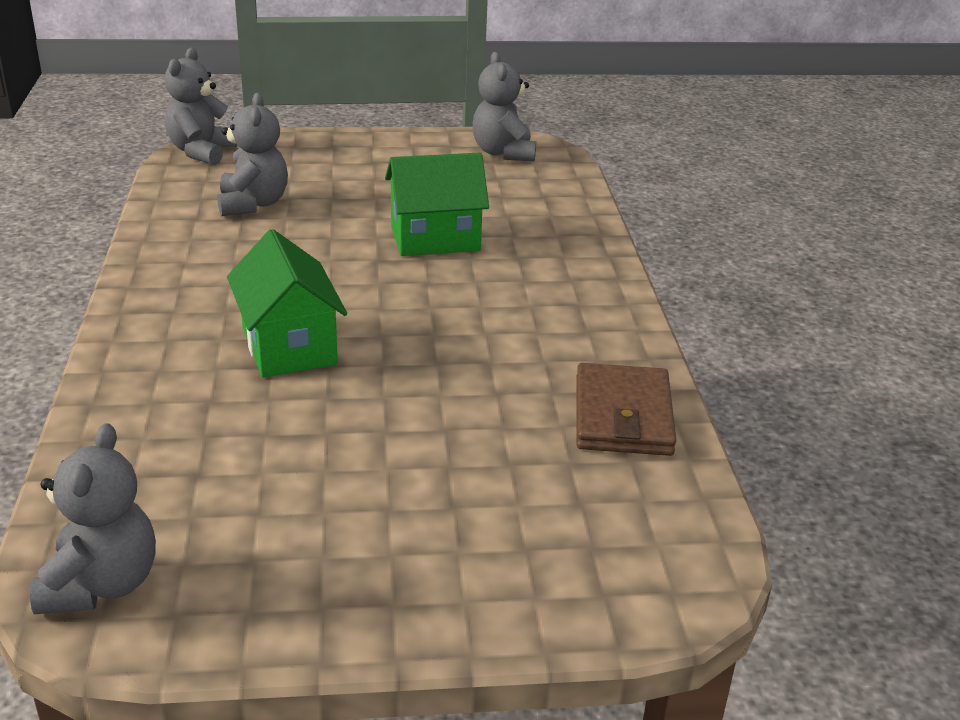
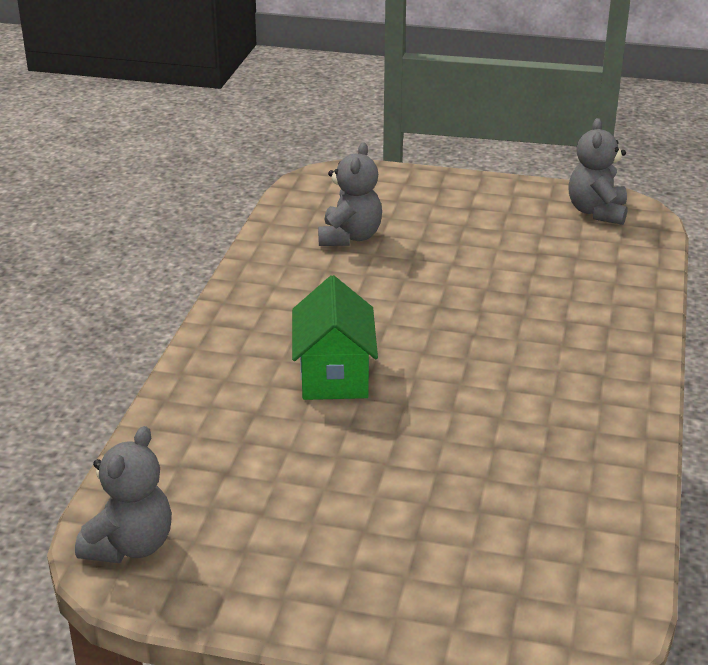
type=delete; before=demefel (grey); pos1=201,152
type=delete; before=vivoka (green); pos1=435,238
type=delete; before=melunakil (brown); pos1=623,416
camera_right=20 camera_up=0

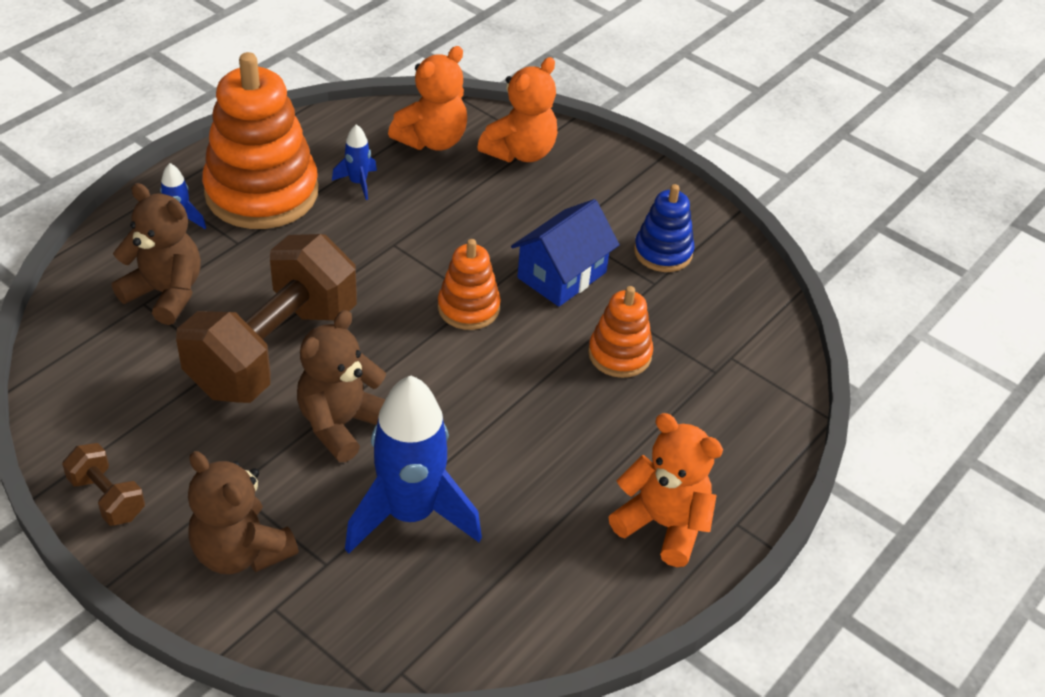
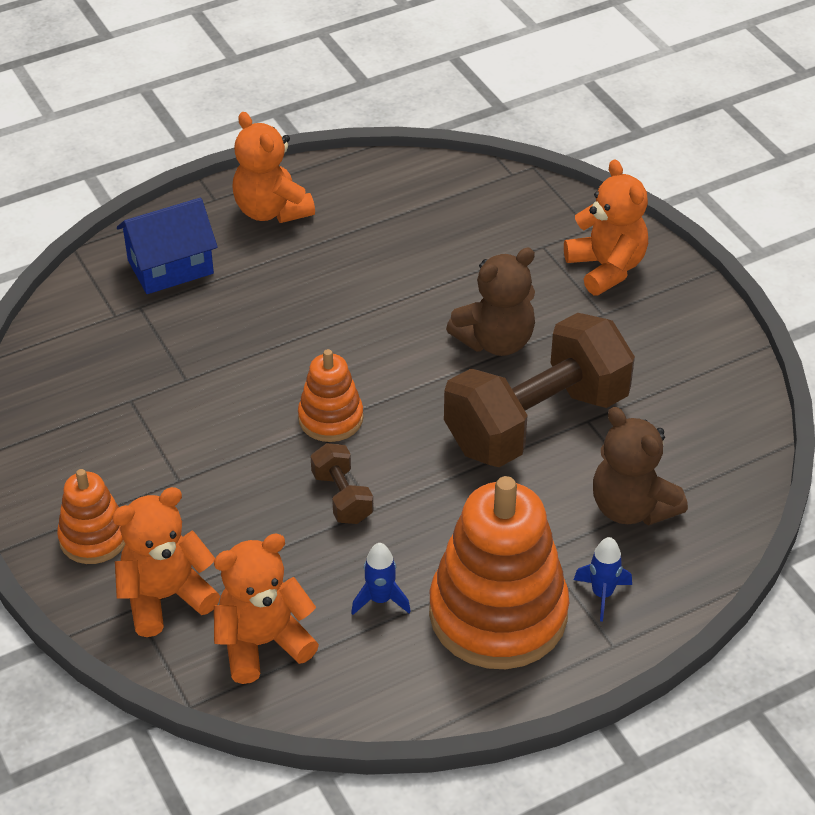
type=move; before=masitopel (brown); pos1=107,497; pos2=342,497
type=recolor; before=demefel (brown); after=demefel (orange); pos1=241,551; pos2=606,268
type=delete; before=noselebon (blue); pos1=410,514
type=move; before=vivoka (blue); pos1=562,275; pos2=170,267
type=move; before=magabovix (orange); pos1=619,354; pos2=94,537
type=delete; before=magabovix (blue); pos1=663,252
camera_right=-155 camera_up=0

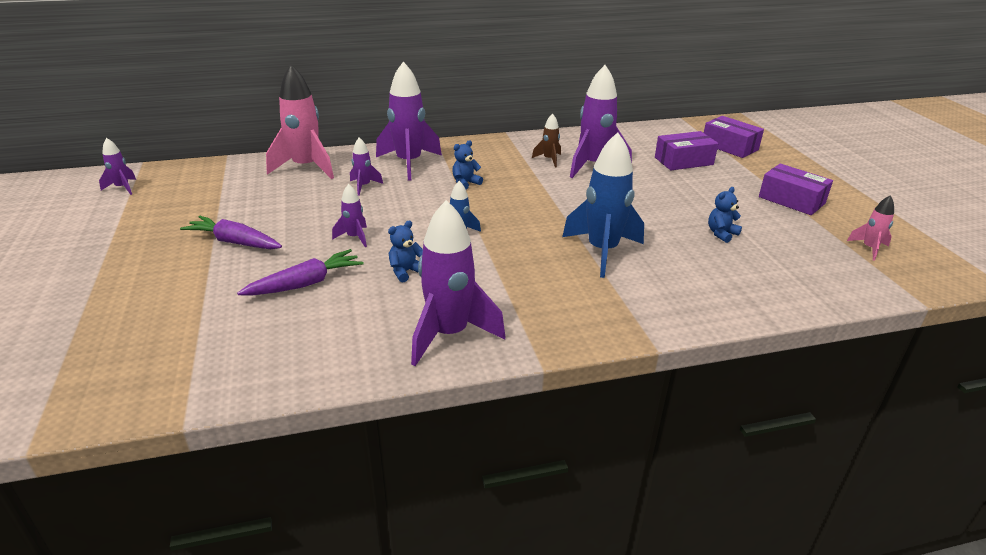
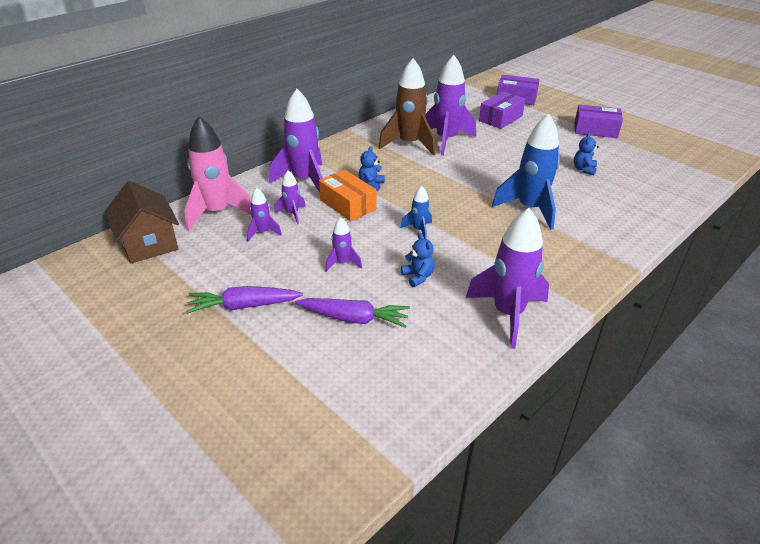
type=move; before=noselebon (purple); pos1=122,188; pos2=263,232
type=rotate; before=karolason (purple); pos1=305,284; pos2=353,318; turn=75
type=rotate; before=demefel (blue); pos1=406,271; pos2=418,277; turn=135
type=resize; before=noselebon (brown); pos1=549,159; pos2=409,144; scale=2.06
type=delete; before=noselebon (pink); pos1=869,249
type=insert; after=vivoka (brown); pos2=148,243
type=insert; after=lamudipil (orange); pos2=348,205
camera_right=-30 camera_up=5

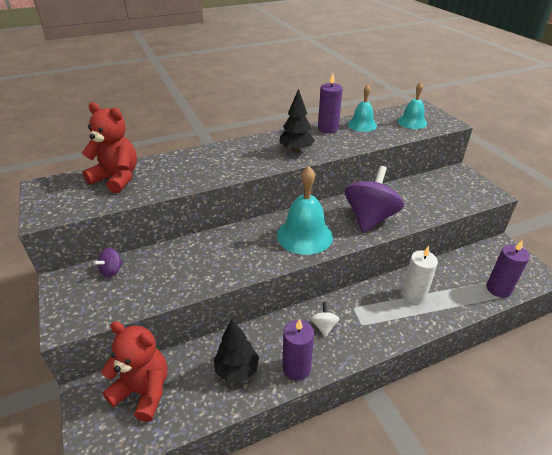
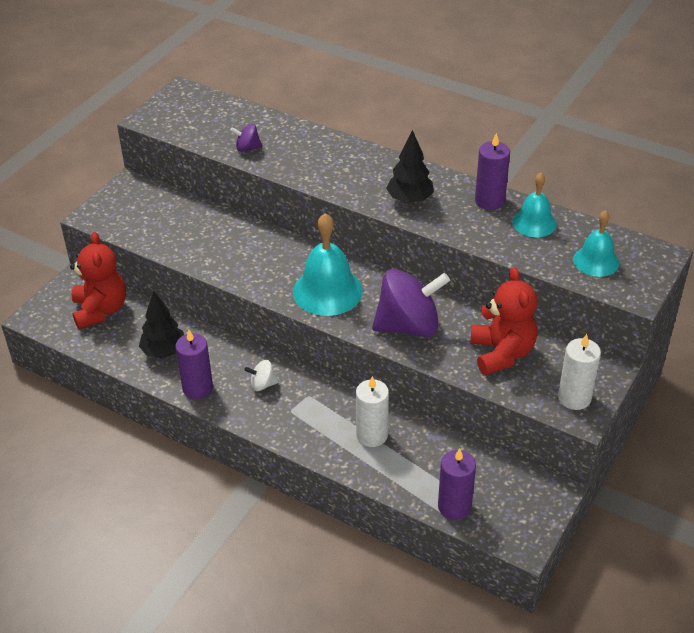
type=move; before=demefel (red); pos1=117,178; pos2=501,353
type=move; before=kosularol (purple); pos1=112,271; pos2=247,148
type=rotate; before=kosularol (white); pos1=324,326; pos2=262,384; turn=-150
type=insert; after=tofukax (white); pos2=574,398
camera_right=55 camera_up=5

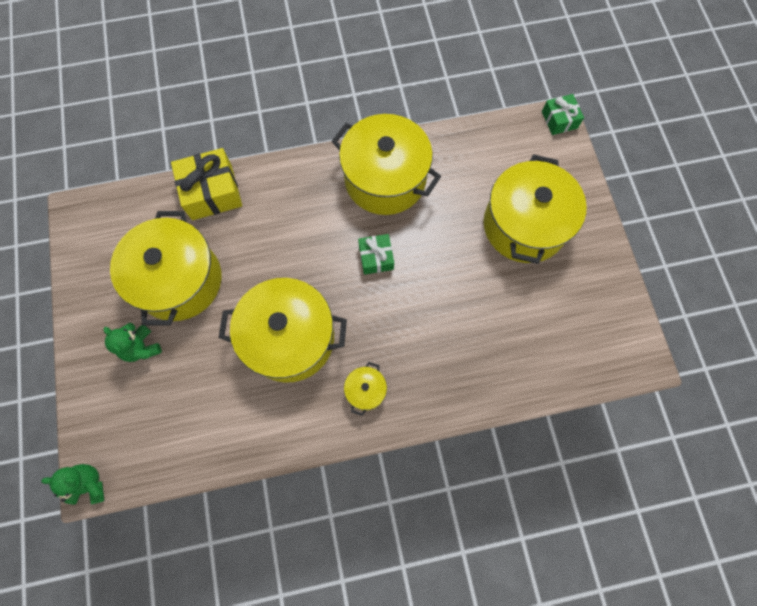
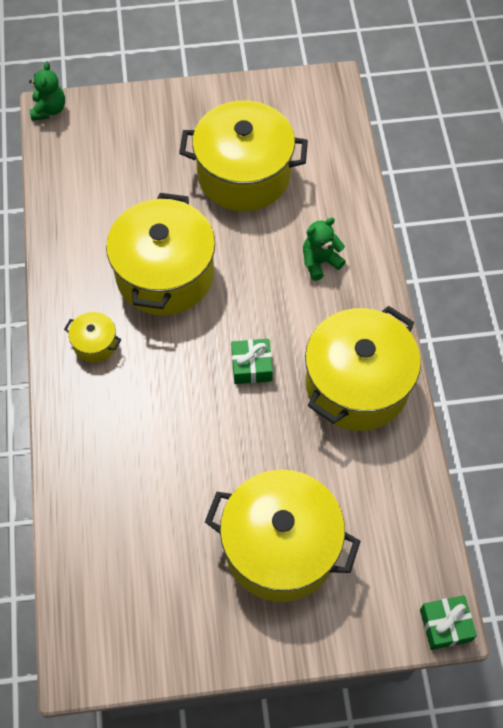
type=move; before=demefel (green); pos1=141,347; pos2=320,262
type=delete; before=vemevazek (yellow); pos1=212,192
camera_right=95 camera_up=-10

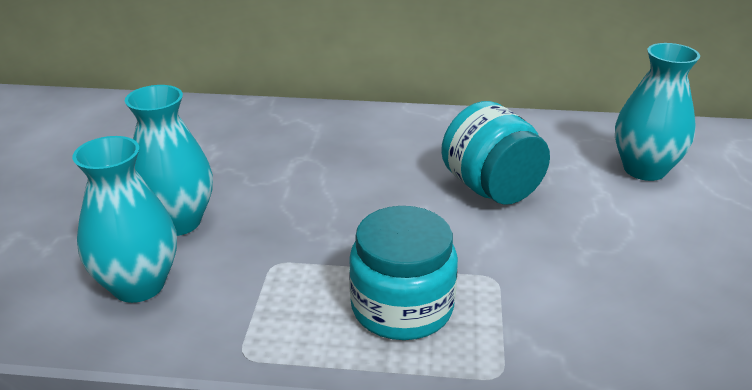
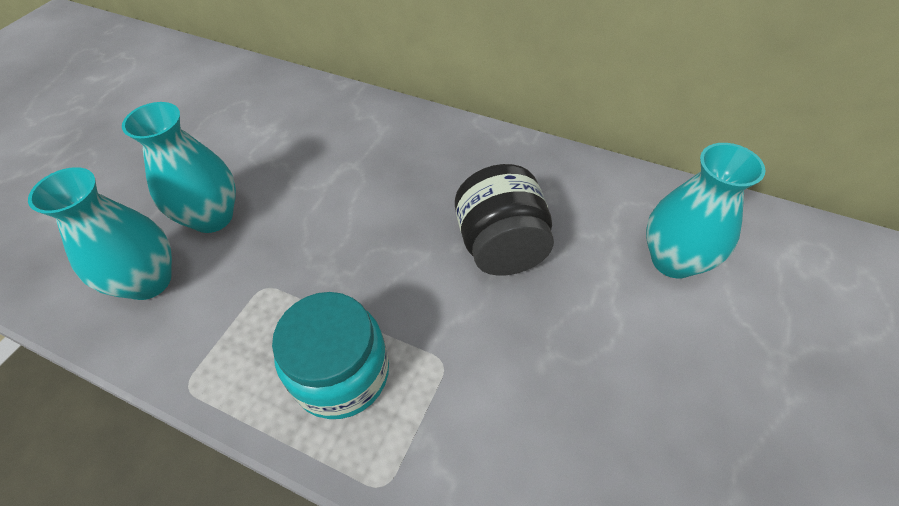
type=recolor; before=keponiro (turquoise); after=keponiro (black); pos1=491,188; pos2=501,247
camera_right=20 camera_up=20

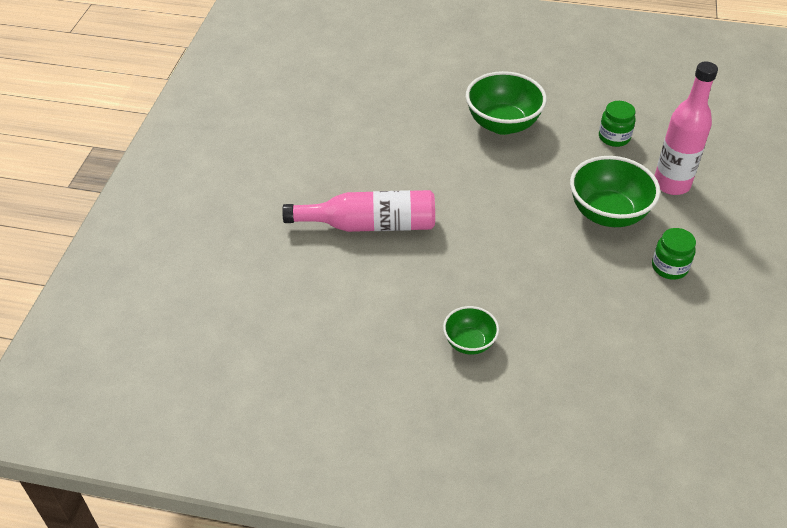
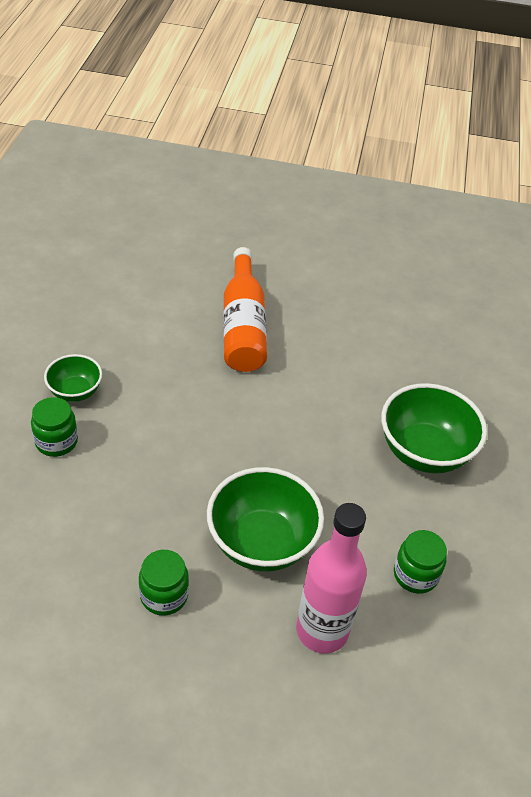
type=recolor; before=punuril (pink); after=punuril (orange); pos1=369,225; pos2=243,326
type=insert; after=keponiro (green); pos2=56,442
camera_right=85 camera_up=0

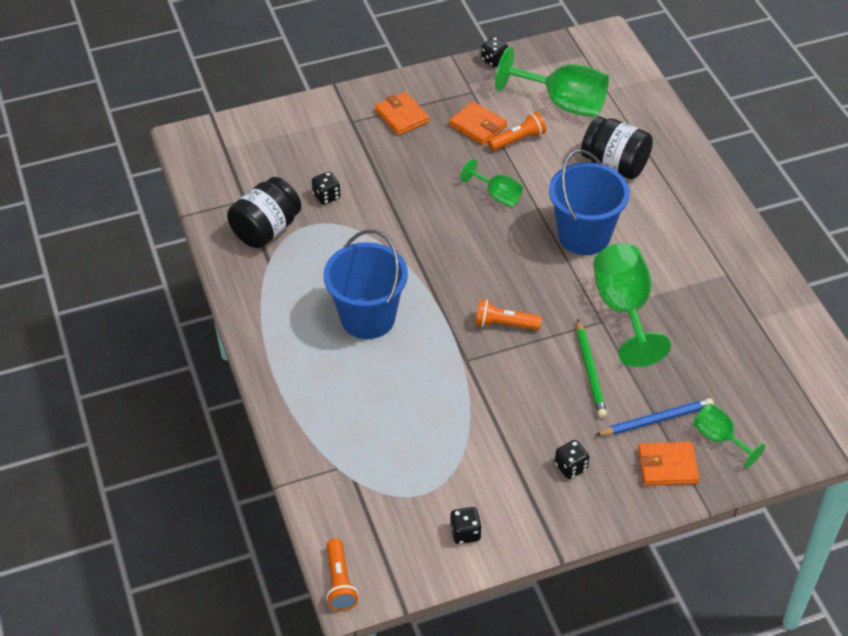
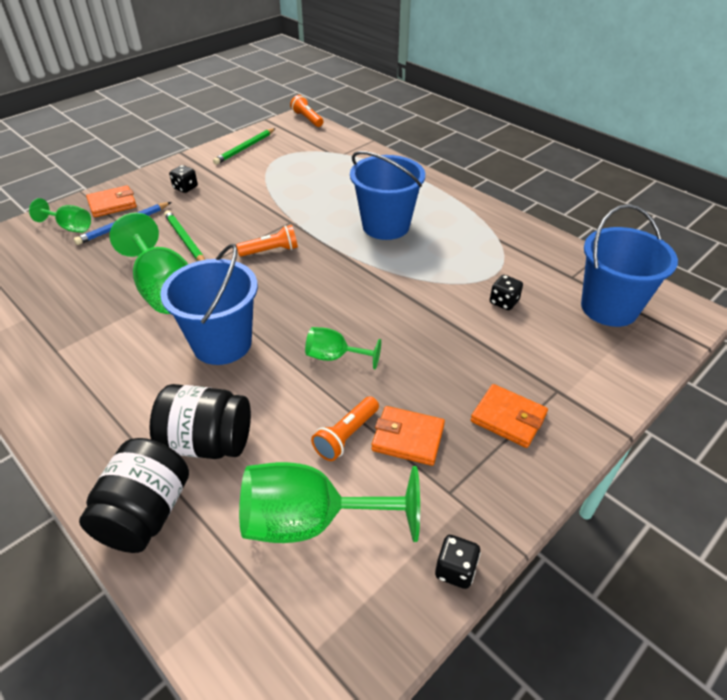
type=move; before=keponiro (black); pos1=266,230; pos2=146,513
type=replace; before=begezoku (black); after=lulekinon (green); pos1=465,533; pos2=245,148
type=insert; after=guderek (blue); pos2=609,308
camera_right=155 camera_up=-5

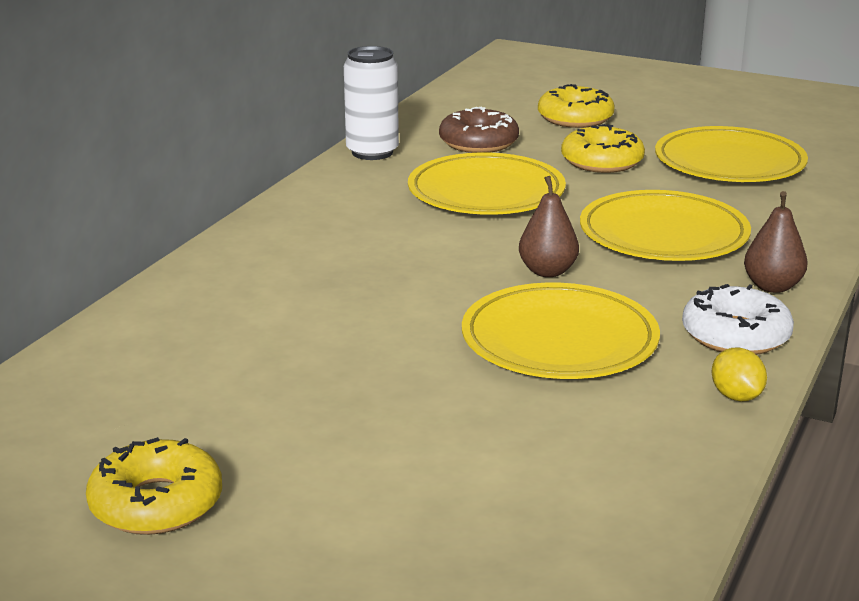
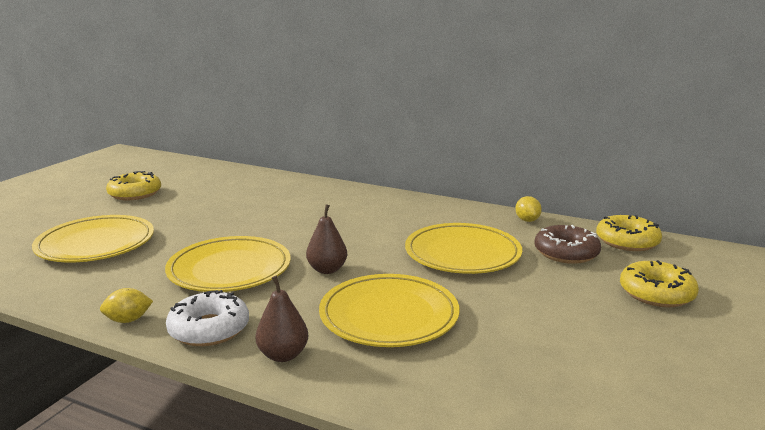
type=replace; before=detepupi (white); after=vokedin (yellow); pos1=372,152; pos2=527,220
type=move; before=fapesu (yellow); pos1=602,161; pos2=627,241
type=move; before=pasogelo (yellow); pos1=729,163; pos2=96,244
camera_right=90 camera_up=-5

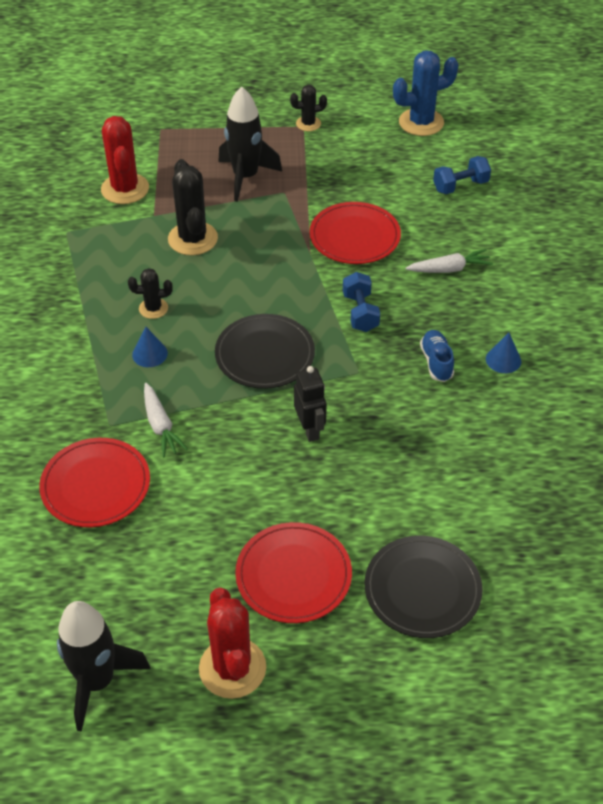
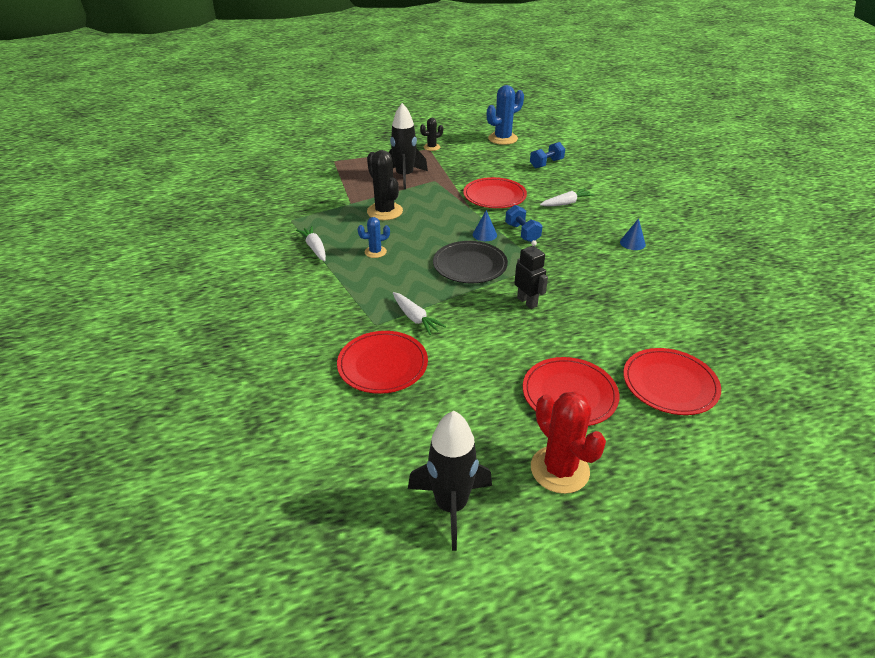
type=delete; before=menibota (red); pos1=125,189
type=recolor; before=menibota (black); after=menibota (blue); pos1=153,308; pos2=375,252
type=move; before=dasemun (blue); pos1=150,354; pos2=484,234
type=recolor; before=pasogelo (black); after=pasogelo (red); pos1=422,589; pos2=670,384
type=delete; before=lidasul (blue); pos1=436,362
type=insert; after=karolason (white); pos2=315,248
camera_right=-15 camera_up=-10

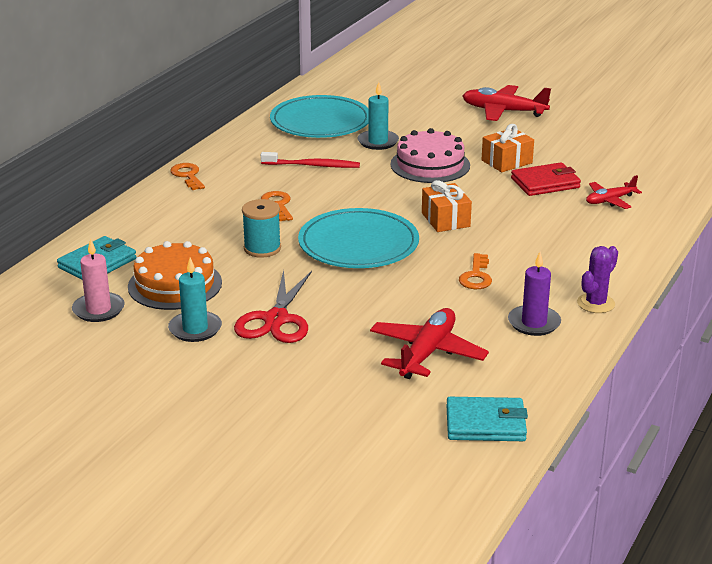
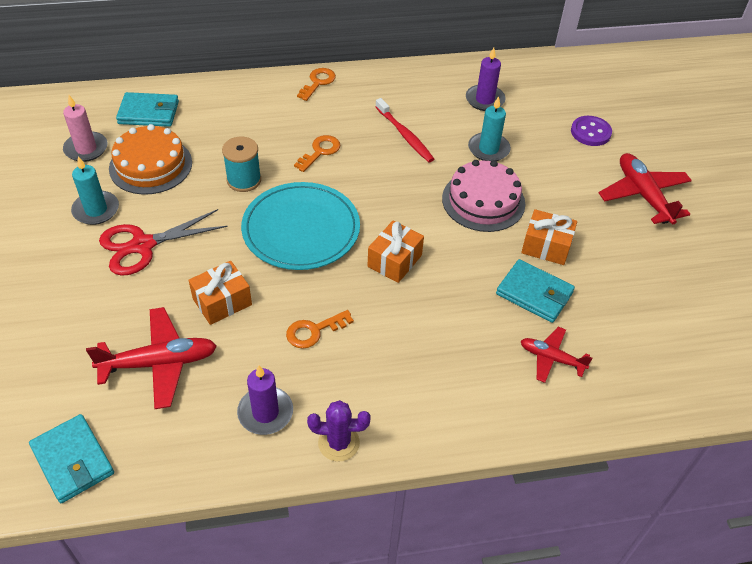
type=replace; before=pasogelo (turquoise); after=tofukax (purple); pos1=320,122; pos2=484,100
type=recolor; before=melunakil (red); after=melunakil (turquoise); pos1=545,183; pos2=534,293
type=insert; after=vemevazek (orange); pos2=222,302
type=insert; after=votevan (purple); pos2=590,132
camera_right=50 camera_up=20

